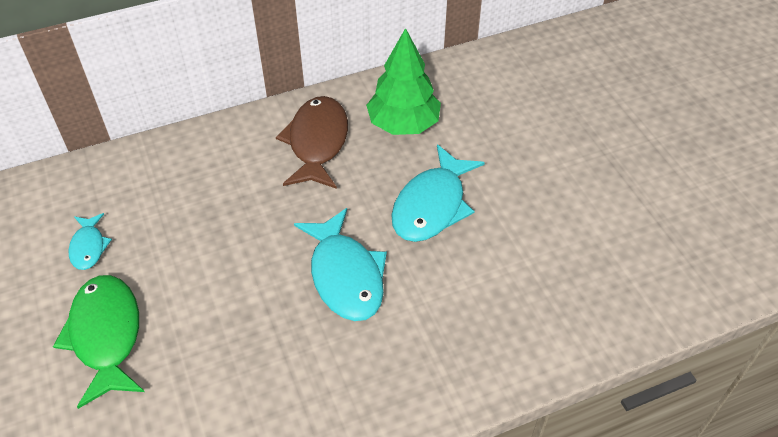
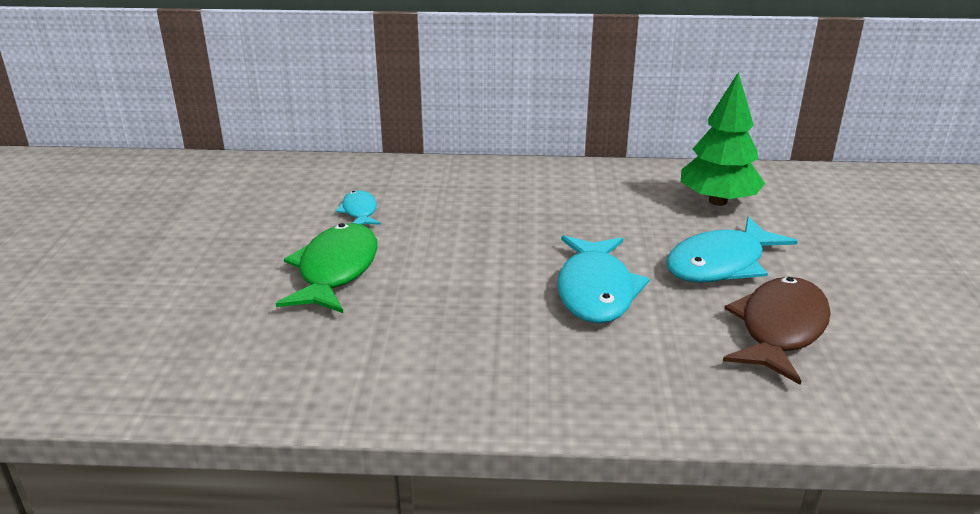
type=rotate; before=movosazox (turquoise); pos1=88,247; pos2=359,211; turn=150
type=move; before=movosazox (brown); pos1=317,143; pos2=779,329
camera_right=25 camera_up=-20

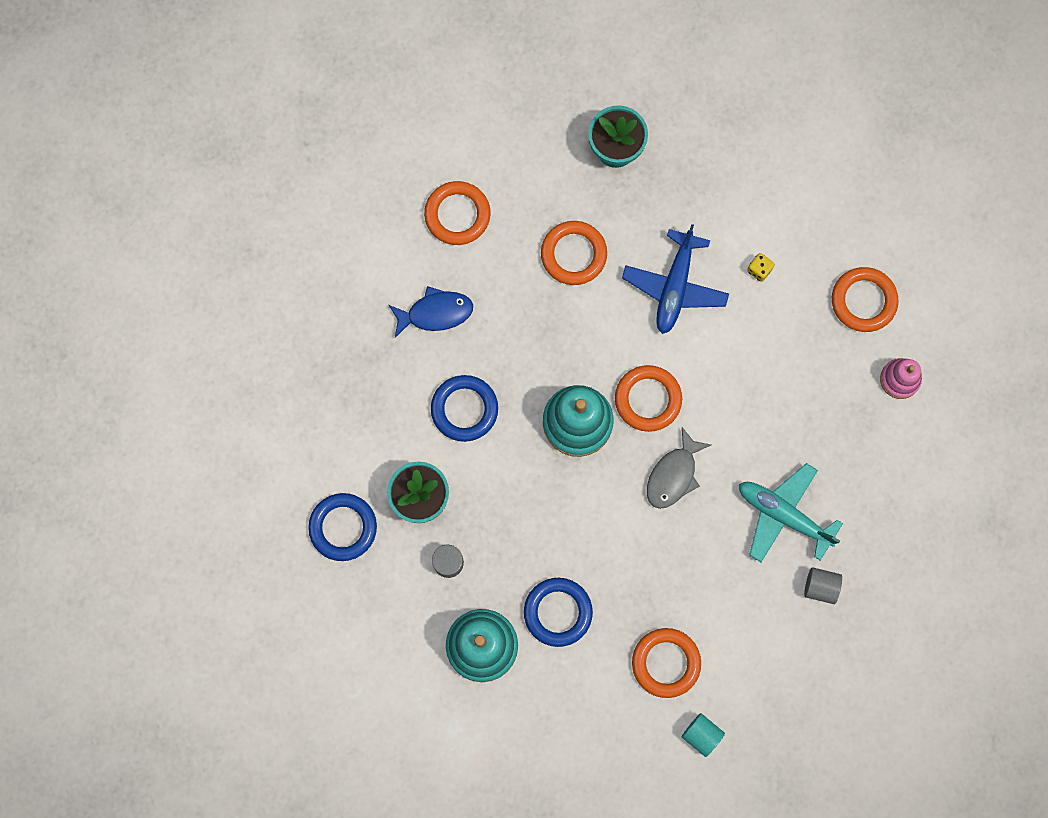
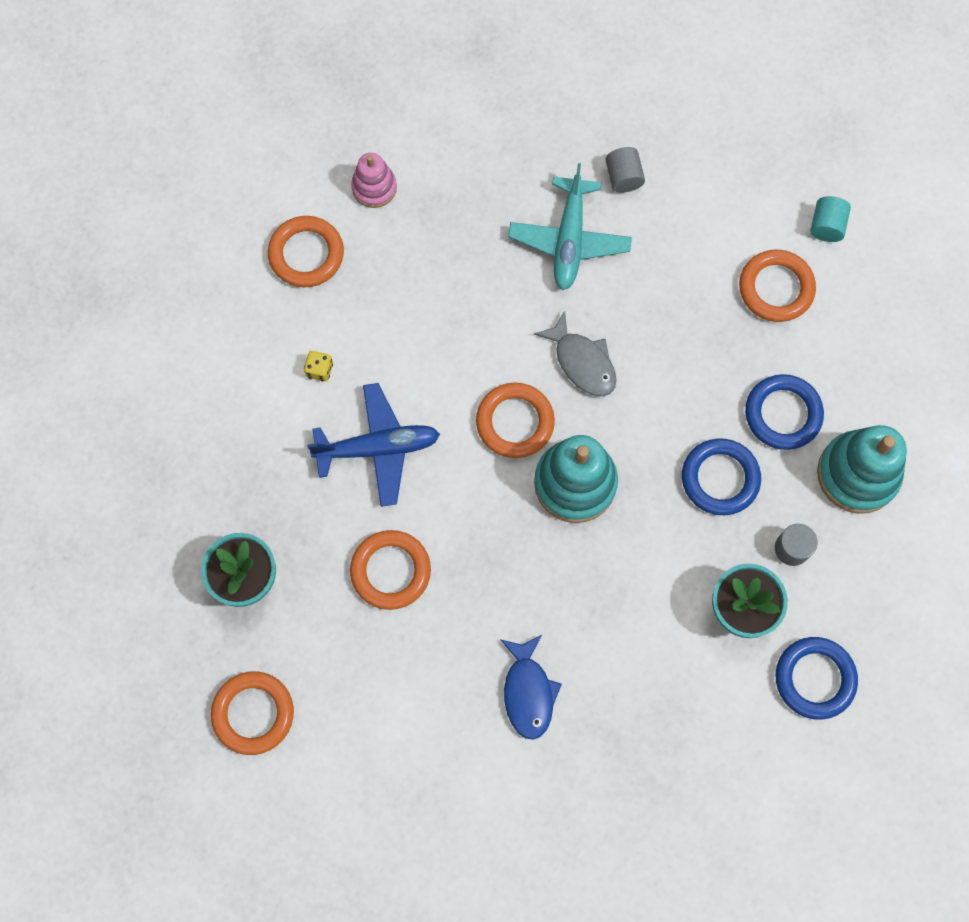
type=rotate; before=movosazox (blue); pos1=435,313; pos2=528,692; turn=-150
type=move; before=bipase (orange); pos1=457,215; pos2=253,713
type=move; before=bipase (blue); pos1=464,409; pos2=720,478
type=rotate; before=movosazox (grey); pos1=673,475; pos2=582,362; turn=45
camera_right=-115 camera_up=-5

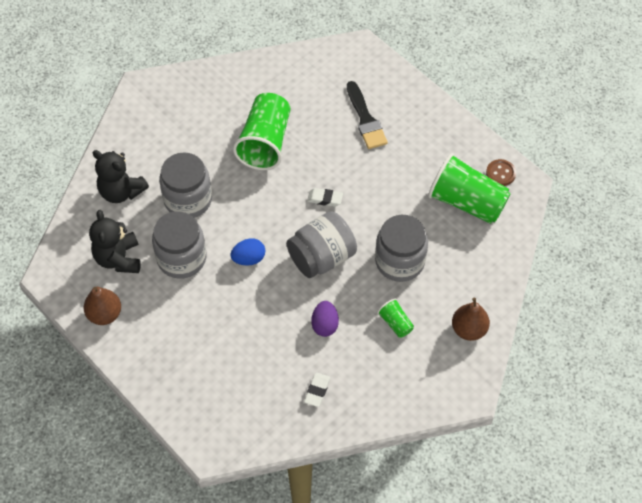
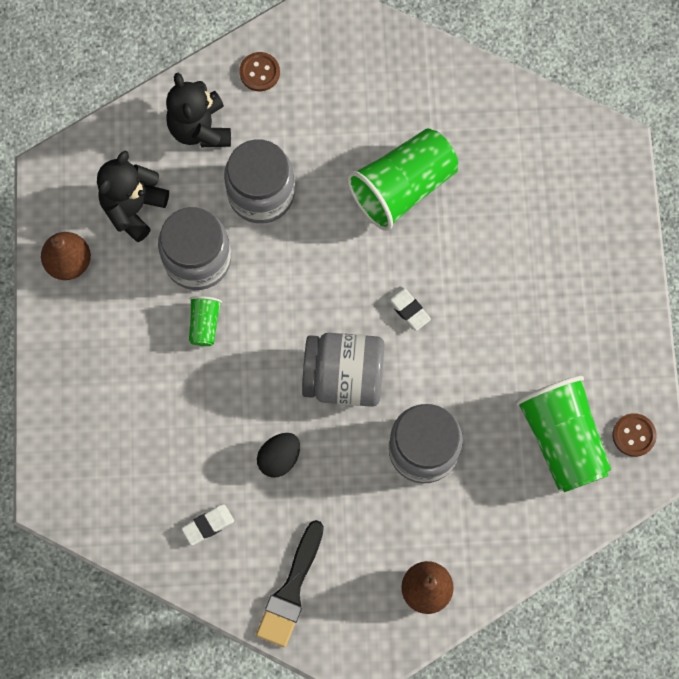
type=delete; before=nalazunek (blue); pos1=249,259
type=recolor; before=nalazunek (purple); after=nalazunek (black); pos1=325,325; pos2=279,458
type=move; before=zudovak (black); pos1=365,119; pos2=291,590
type=move; before=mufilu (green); pos1=395,323; pos2=204,324
type=insert; after=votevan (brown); pos2=259,72
camera_right=40 camera_up=15

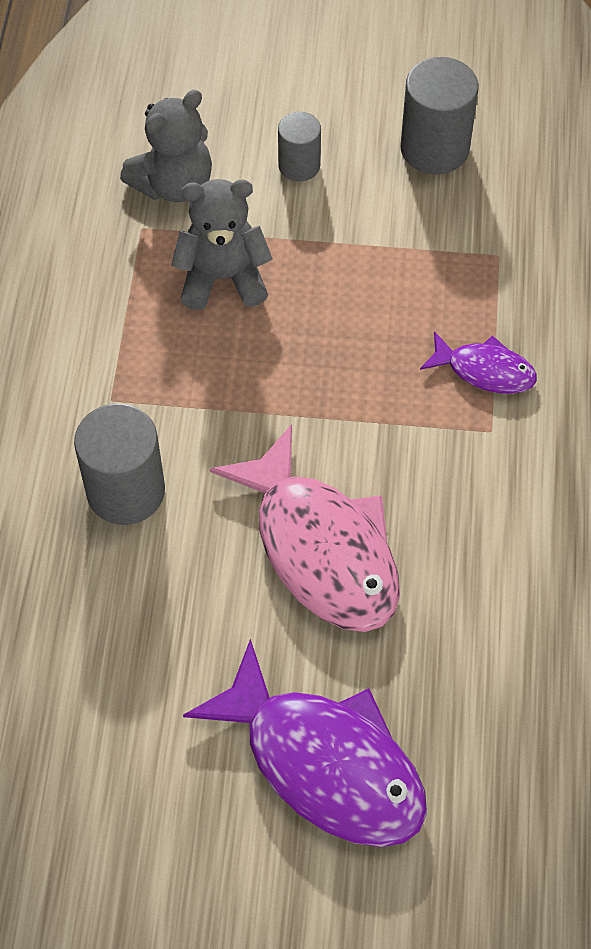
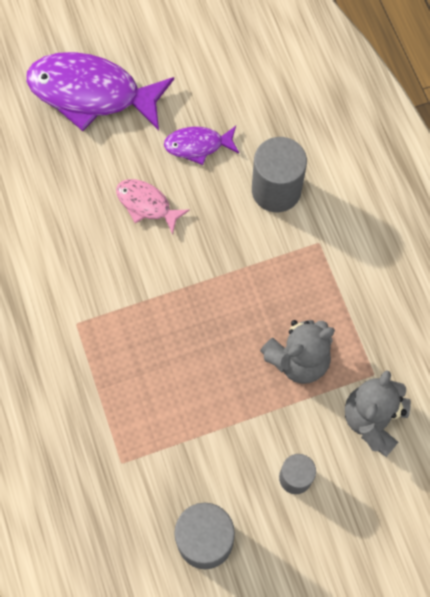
type=resize; before=movosazox (pink); pos1=320,548; pos2=147,204; scale=0.5
type=move; before=movosazox (purple); pos1=484,371; pos2=198,145
camera_right=155 camera_up=10

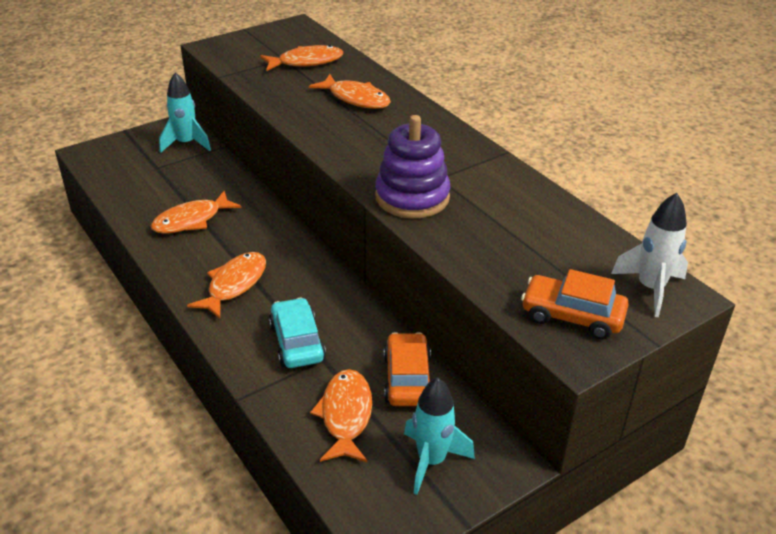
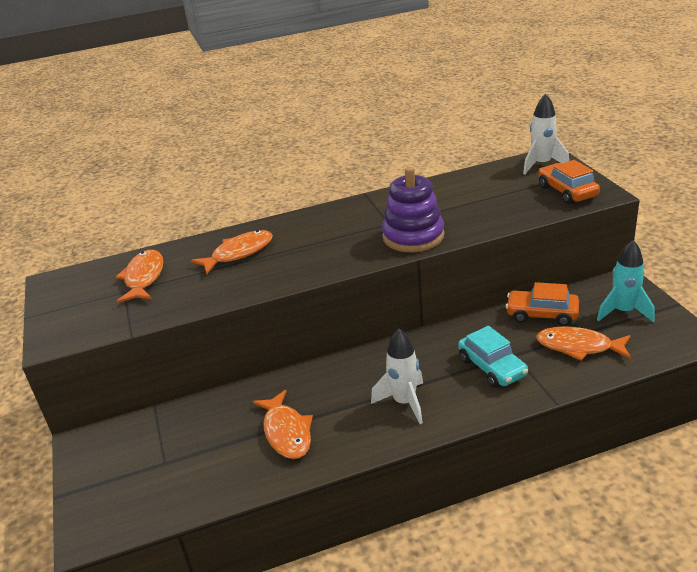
type=delete; before=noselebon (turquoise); pos1=186,144
type=replace; before=movosazox (orange); after=noselebon (white); pos1=234,285; pos2=404,402
type=rotate; before=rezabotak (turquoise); pos1=297,342; pos2=492,367; turn=-120
type=rotate; before=rezabotak (orange); pos1=572,316; pos2=567,191; turn=120
camera_right=-70 camera_up=-5

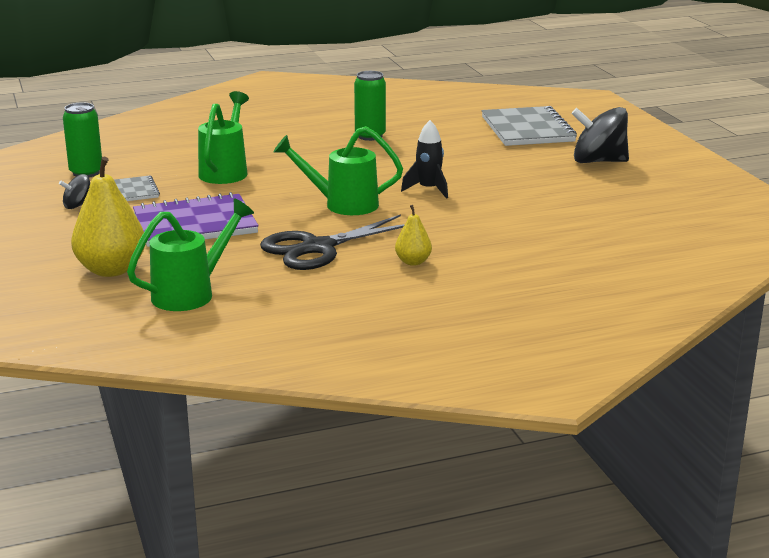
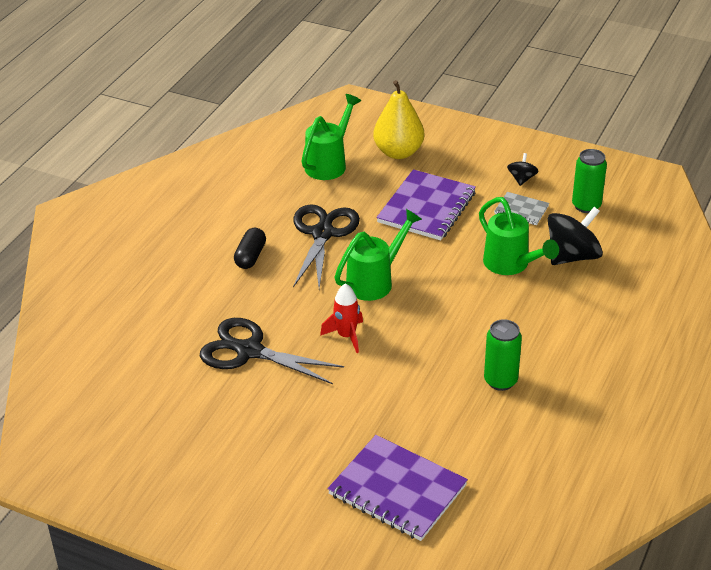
type=rotate; before=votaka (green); pos1=191,293; pos2=329,163; turn=-150
type=replace; before=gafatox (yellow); after=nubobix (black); pos1=413,262; pos2=250,256
type=recolor; before=noselebon (black); after=noselebon (red); pos1=428,190; pos2=346,336
type=recolor; before=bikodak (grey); after=bikodak (purple); pos1=527,129; pos2=397,490
type=move; before=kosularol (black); pos1=598,161; pos2=572,256
type=insert; after=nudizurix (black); pos2=249,351
camera_right=135 camera_up=15

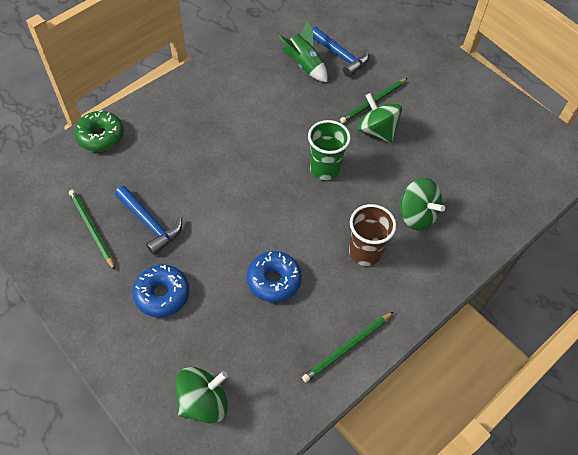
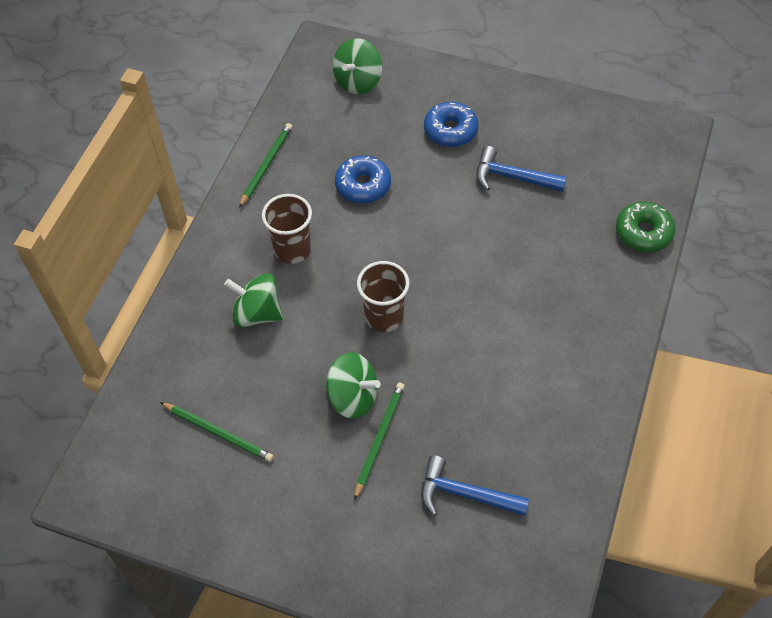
type=move; before=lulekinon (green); pos1=92,229; pos2=218,433
type=delete; before=noselebon (green); pos1=304,66
type=recolor; before=mufilu (green); after=mufilu (brown); pos1=325,169; pos2=384,317
camera_right=155 camera_up=0

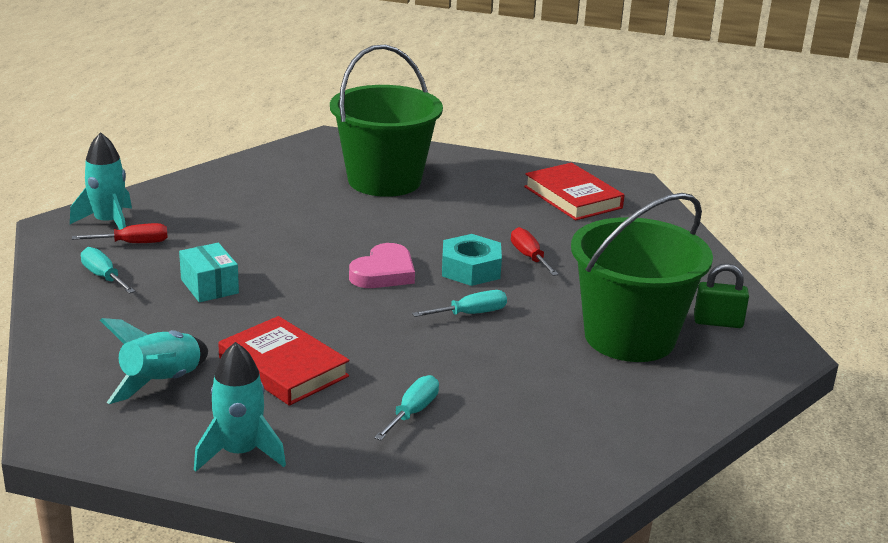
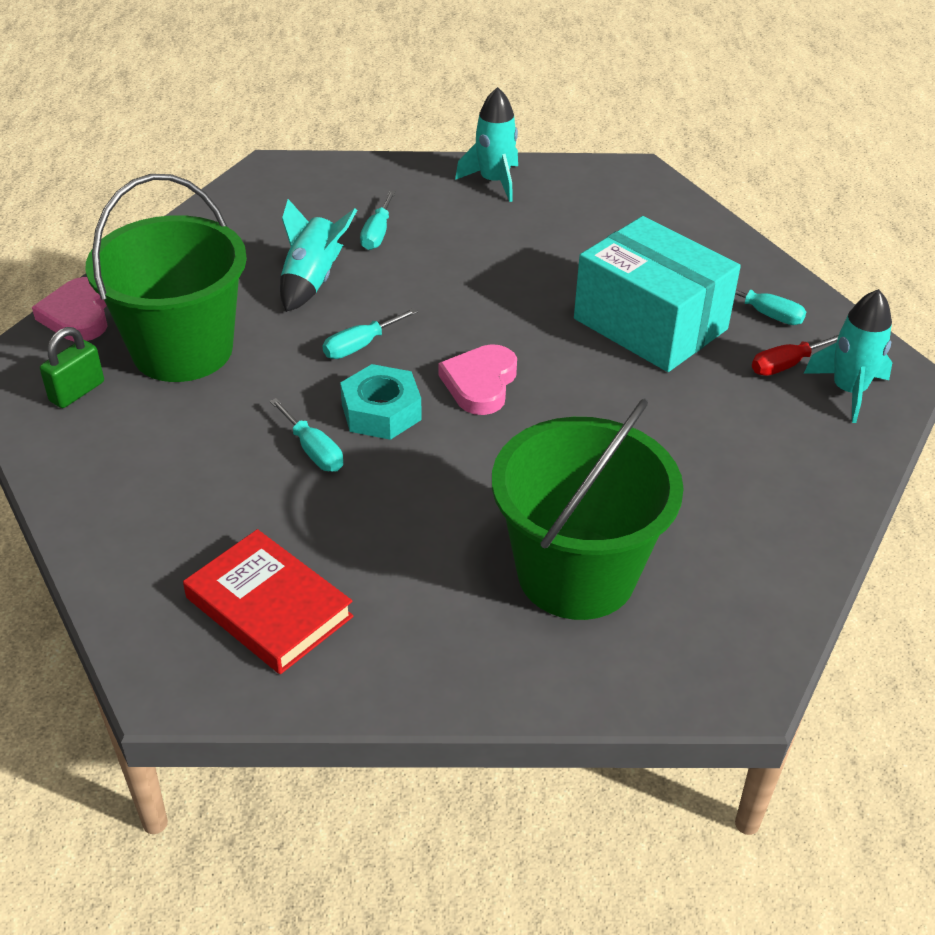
type=move; before=noselebon (turquoise); pos1=162,383; pos2=312,281
type=resize; before=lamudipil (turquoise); pos1=209,286; pos2=650,324; scale=2.13
type=delete; before=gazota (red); pos1=283,367
type=recolor; before=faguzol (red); after=faguzol (turquoise); pos1=529,257; pos2=313,450
type=rotate; before=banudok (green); pos1=718,322; pos2=77,392; turn=-45
type=insert; after=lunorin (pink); pos2=78,315
camera_right=165 camera_up=15

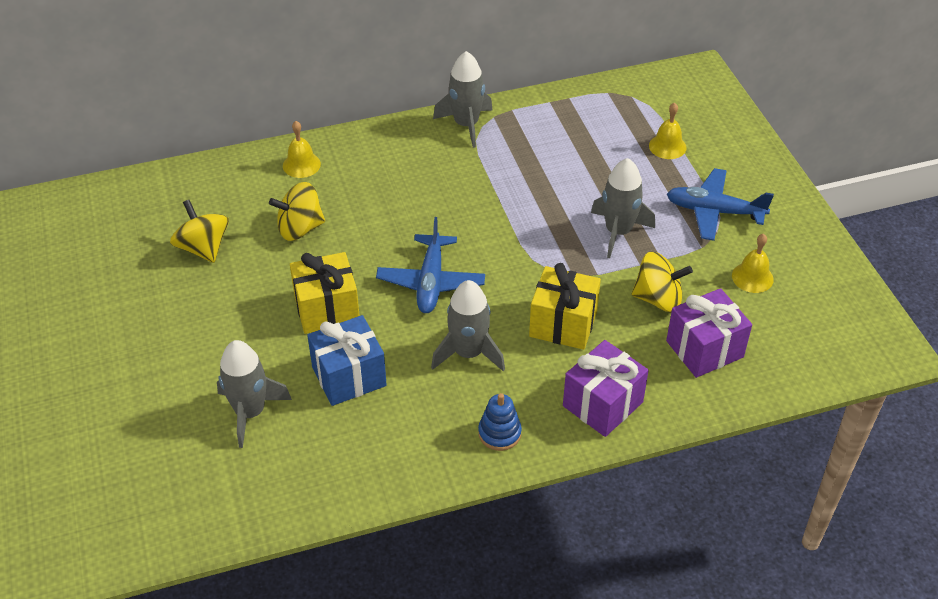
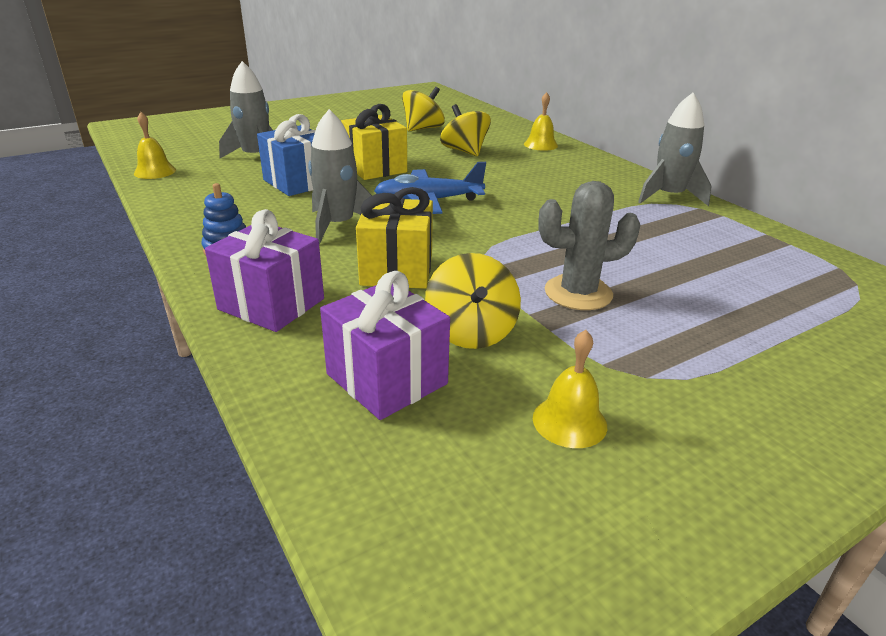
type=replace; before=noselebon (grey); after=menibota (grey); pos1=618,232; pos2=578,293
type=move; before=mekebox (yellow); pos1=667,146; pos2=155,171
type=delete; before=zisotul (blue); pos1=714,211
camera_right=75 camera_up=-15

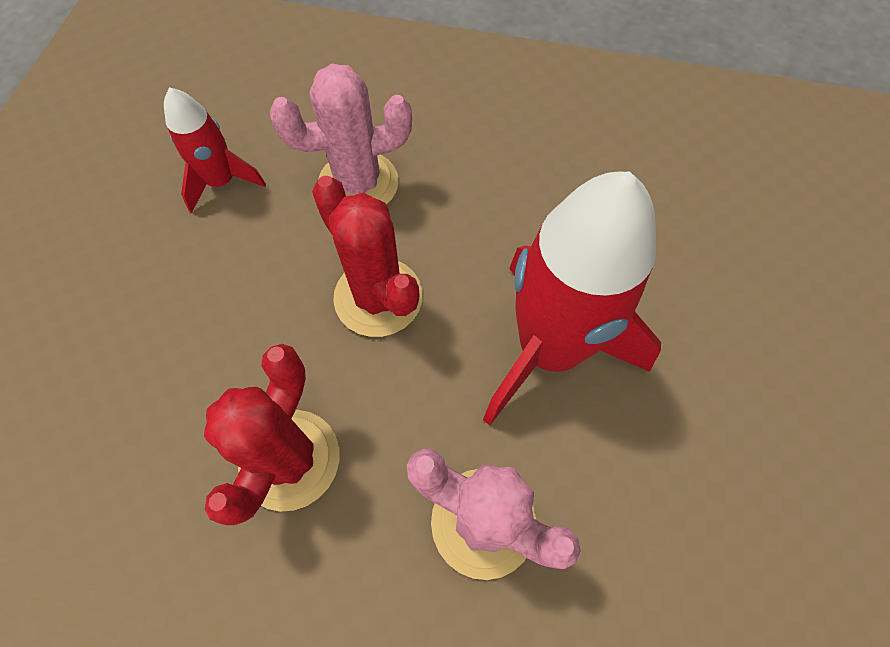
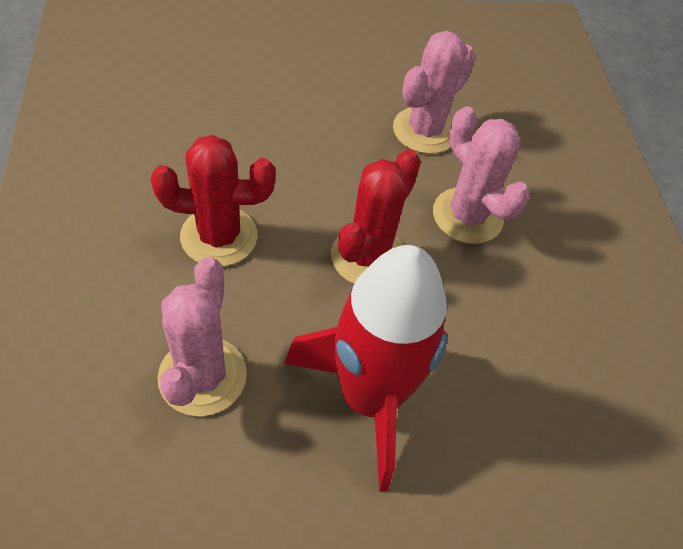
type=replace; before=noselebon (red); after=menibota (pink); pos1=222,182; pos2=425,130
camera_right=65 camera_up=-10

